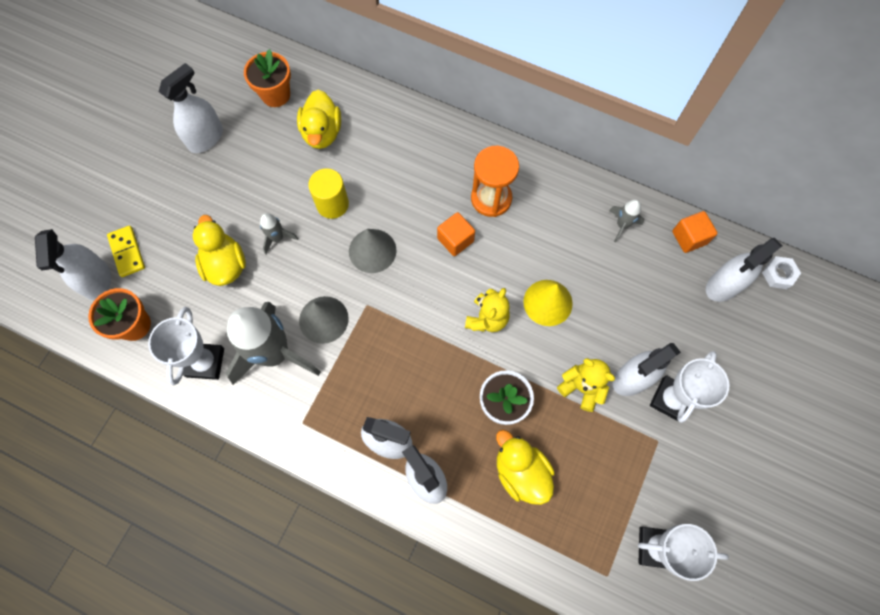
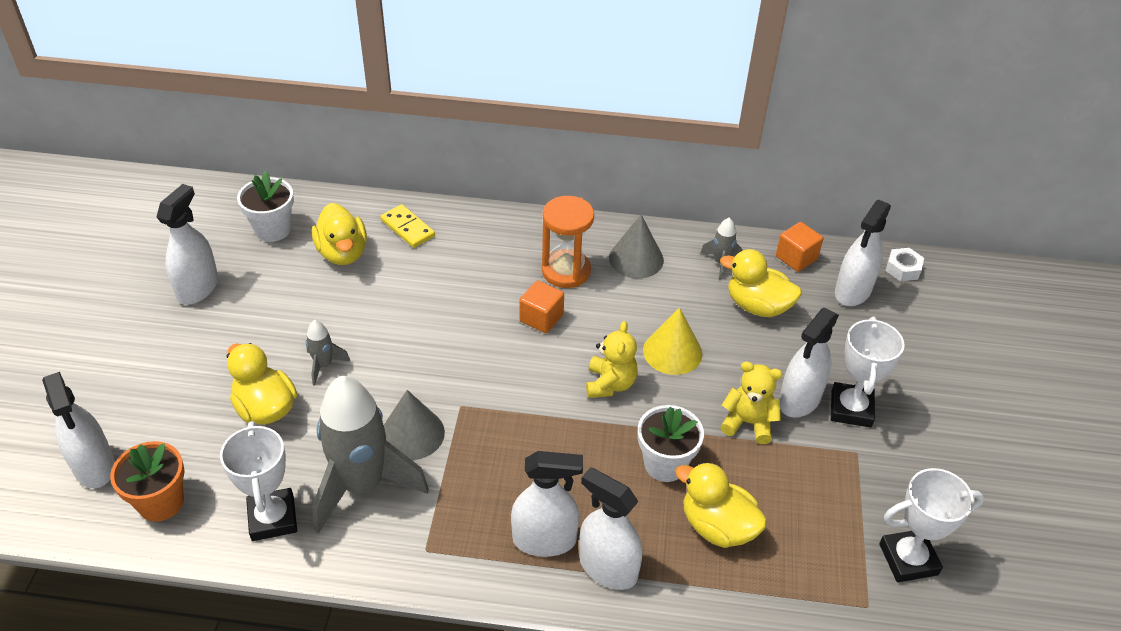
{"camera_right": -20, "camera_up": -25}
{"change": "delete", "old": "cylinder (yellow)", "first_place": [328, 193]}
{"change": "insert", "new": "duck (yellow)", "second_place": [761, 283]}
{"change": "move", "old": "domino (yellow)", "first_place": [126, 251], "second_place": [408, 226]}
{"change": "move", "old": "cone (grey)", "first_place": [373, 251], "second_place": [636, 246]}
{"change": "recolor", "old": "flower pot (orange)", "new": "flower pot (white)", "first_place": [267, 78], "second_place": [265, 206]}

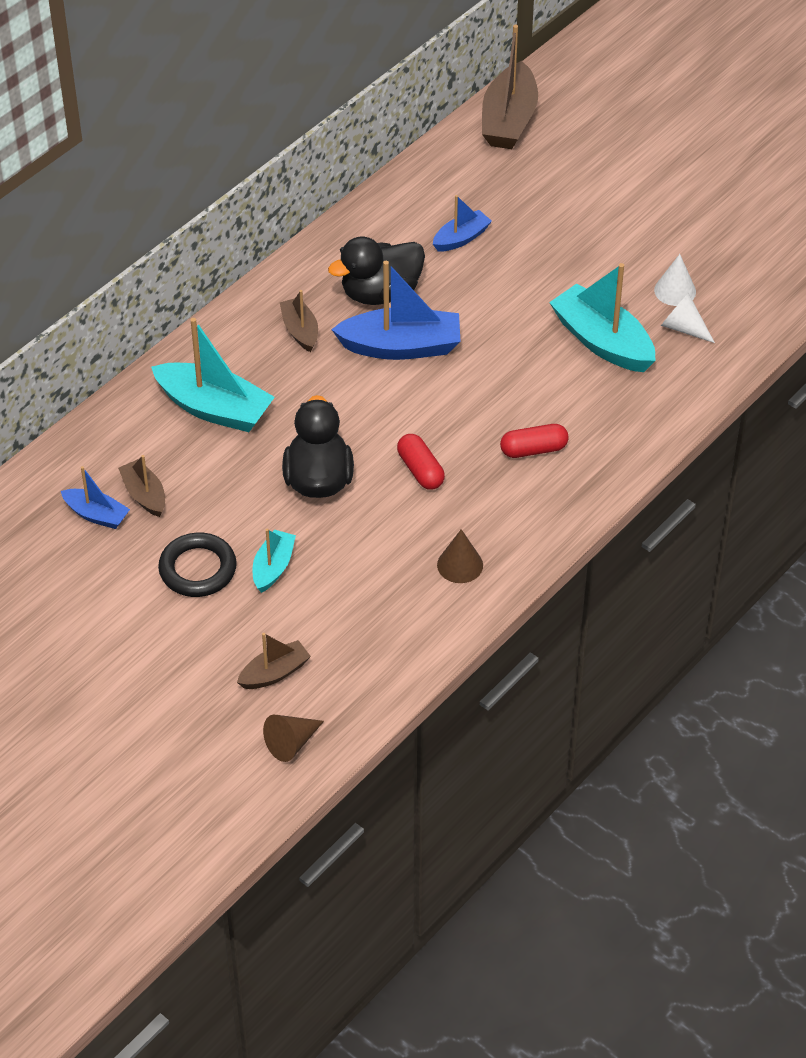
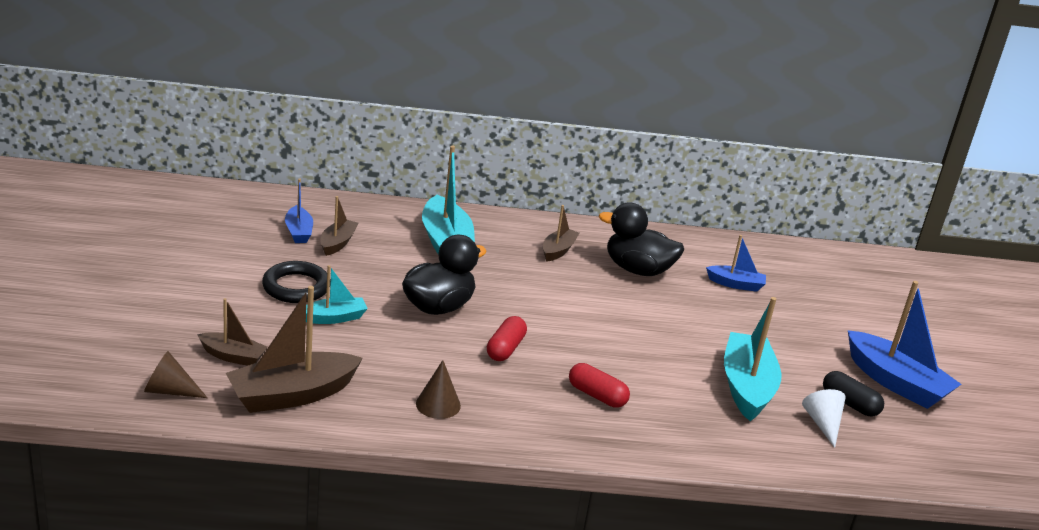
{"camera_right": 45, "camera_up": -20}
{"change": "move", "old": "boat (blue)", "first_place": [396, 310], "second_place": [904, 345]}
{"change": "move", "old": "boat (brown)", "first_place": [510, 86], "second_place": [294, 349]}
{"change": "replace", "old": "cone (white)", "new": "capsule (black)", "first_place": [675, 280], "second_place": [853, 393]}

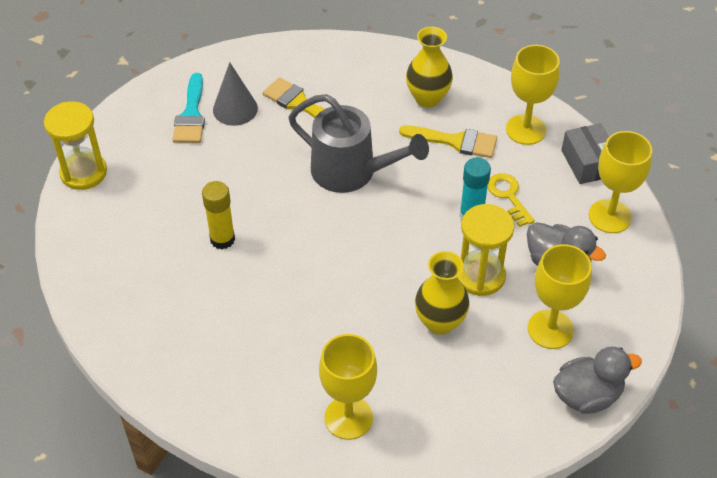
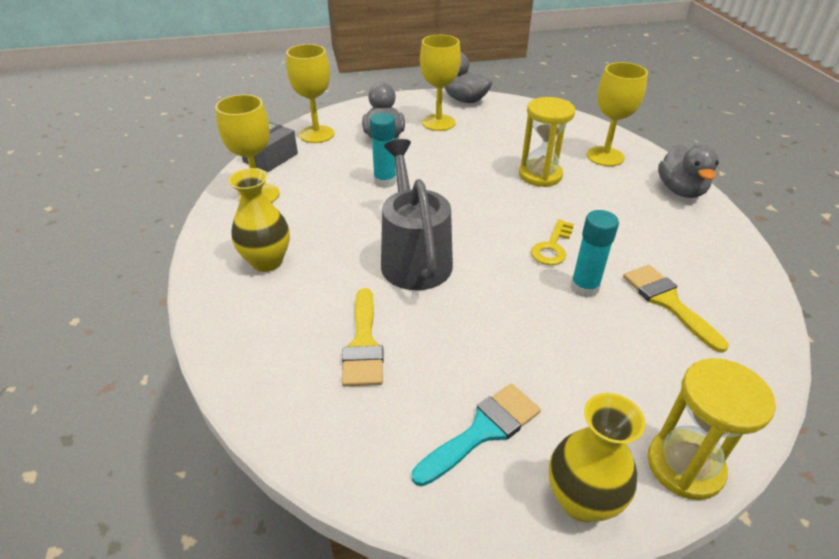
{"camera_right": -130, "camera_up": -10}
{"change": "delete", "old": "cone (grey)", "first_place": [235, 94]}
{"change": "insert", "new": "duck (grey)", "second_place": [688, 171]}
{"change": "move", "old": "brush (yellow)", "first_place": [448, 141], "second_place": [676, 309]}
{"change": "move", "old": "vase (yellow)", "first_place": [442, 293], "second_place": [597, 457]}
{"change": "move", "old": "hourglass (yellow)", "first_place": [485, 250], "second_place": [547, 142]}
{"change": "move", "old": "key (yellow)", "first_place": [511, 200], "second_place": [552, 242]}
{"change": "recolor", "old": "glue stick (yellow)", "new": "glue stick (turquoise)", "first_place": [218, 215], "second_place": [594, 254]}

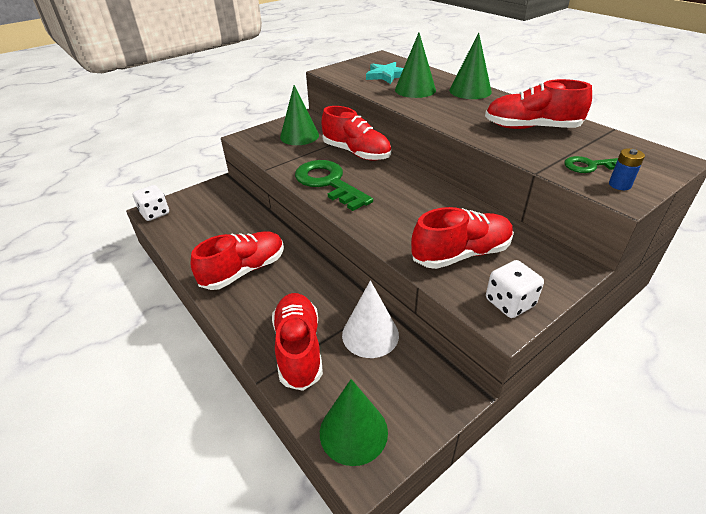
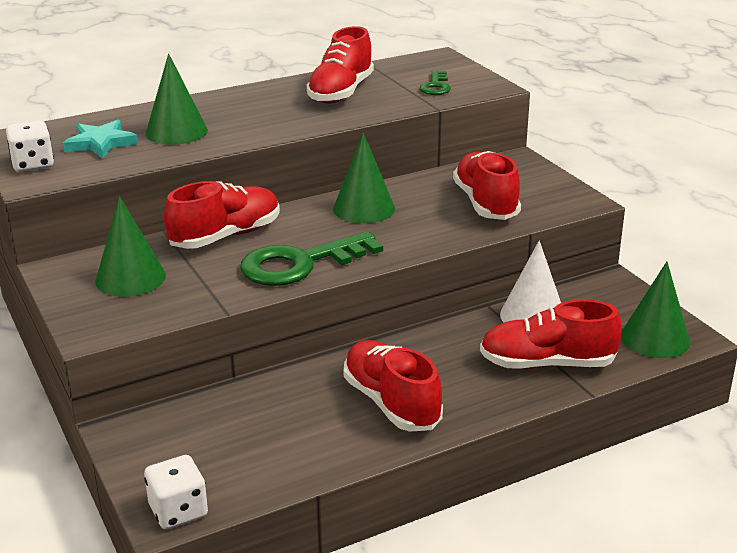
{"camera_right": -80, "camera_up": -10}
{"change": "delete", "old": "battery (blue)", "first_place": [627, 169]}
{"change": "move", "old": "cone (green)", "first_place": [470, 65], "second_place": [364, 178]}
{"change": "move", "old": "dice (white)", "first_place": [515, 289], "second_place": [30, 146]}

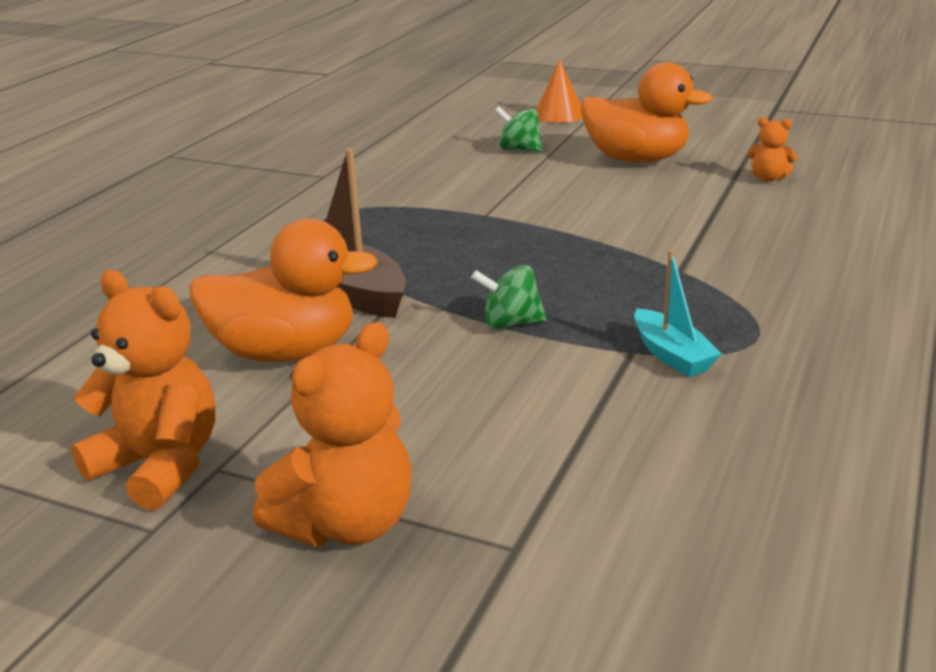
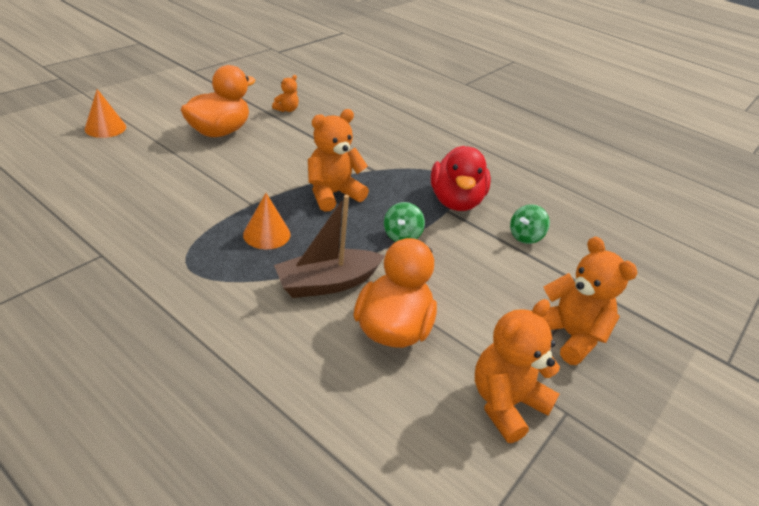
{"camera_right": -80, "camera_up": 10}
{"change": "insert", "new": "cone (orange)", "second_place": [267, 221]}
{"change": "insert", "new": "teddy bear (orange)", "second_place": [338, 160]}
{"change": "move", "old": "spinning top (green)", "first_place": [518, 129], "second_place": [530, 224]}
{"change": "replace", "old": "boat (turquoise)", "new": "duck (red)", "first_place": [678, 313], "second_place": [461, 178]}

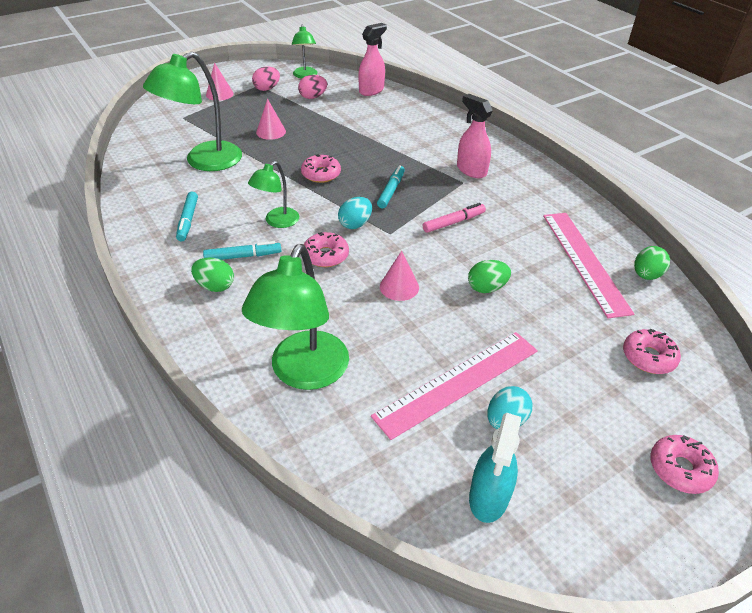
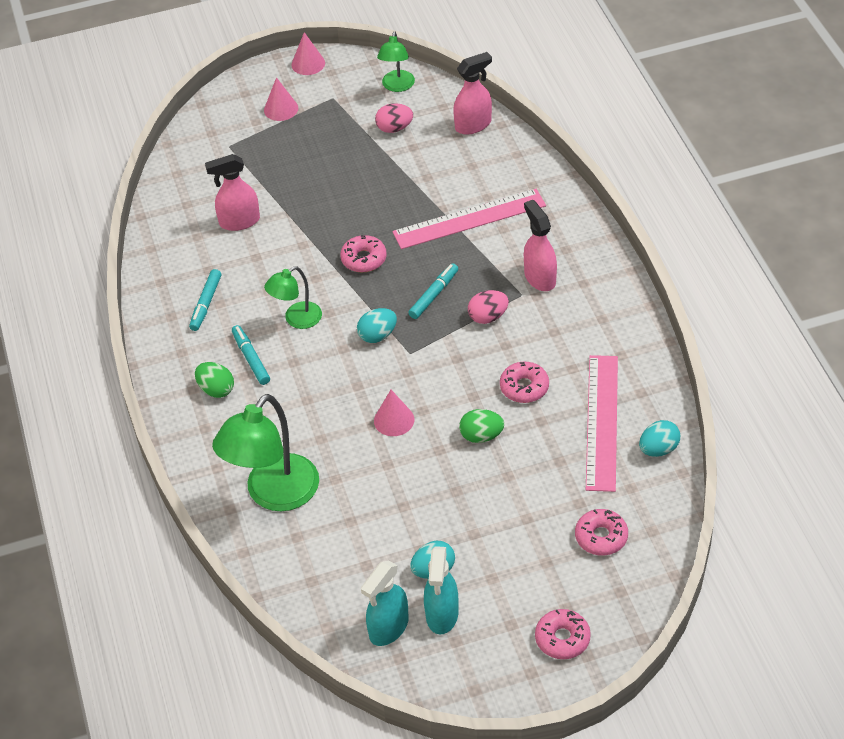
{"camera_right": 20, "camera_up": 5}
{"change": "delete", "old": "marker (pink)", "first_place": [454, 218]}
{"change": "insert", "new": "spray bottle (turquoise)", "second_place": [441, 590]}
{"change": "move", "old": "egg (pink)", "first_place": [266, 79], "second_place": [488, 307]}
{"change": "move", "old": "cone (pink)", "first_place": [271, 119], "second_place": [308, 53]}
{"change": "move", "old": "donut (pink)", "first_place": [326, 249], "second_place": [524, 382]}
{"change": "move", "old": "ruler (pink)", "first_place": [454, 386], "second_place": [469, 219]}
{"change": "replace", "old": "lamp (green)", "new": "spray bottle (pink)", "first_place": [192, 111], "second_place": [232, 192]}
{"change": "recolor", "old": "egg (green)", "new": "egg (turquoise)", "first_place": [652, 263], "second_place": [659, 438]}
{"change": "rotate", "old": "marker (turquoise)", "first_place": [242, 250], "second_place": [251, 355], "degrees": -120}

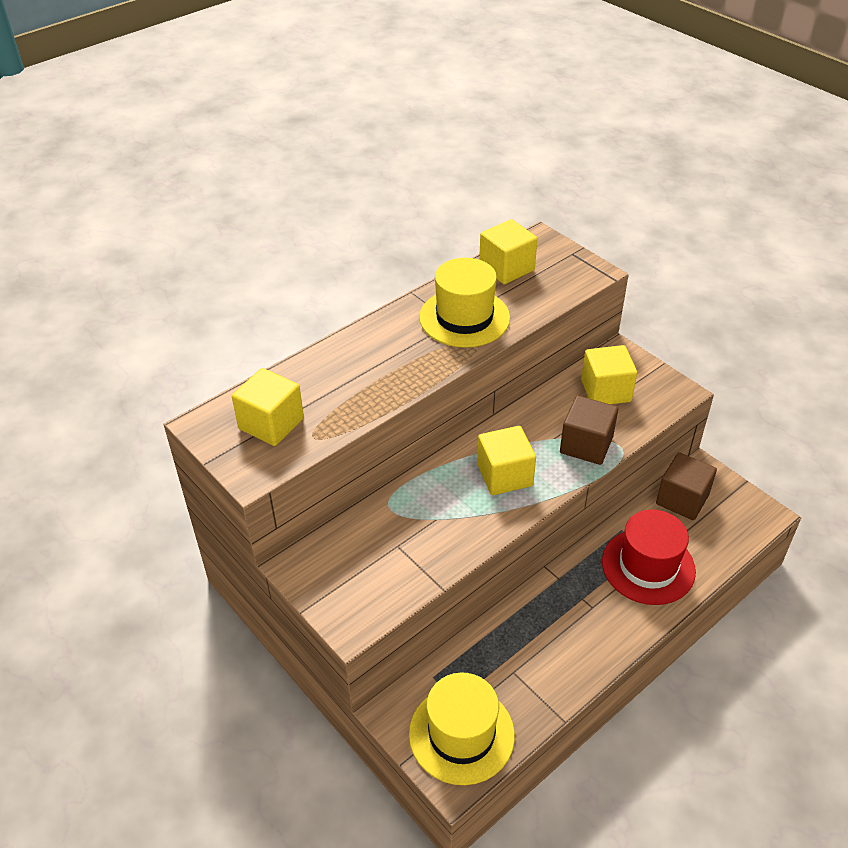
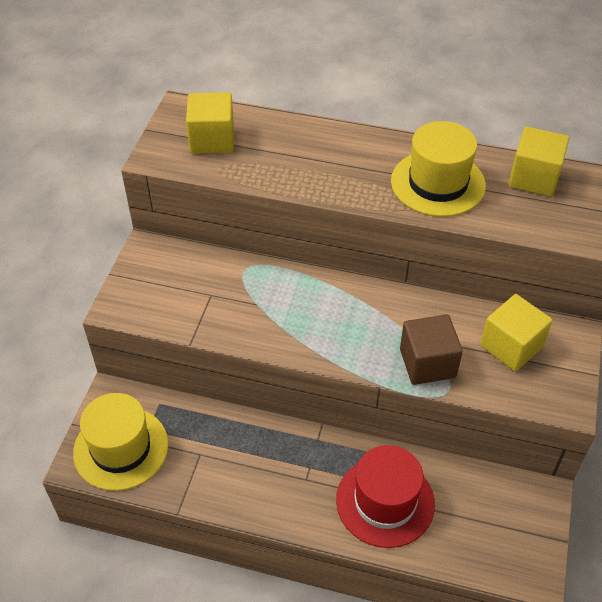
{"camera_right": 55, "camera_up": 5}
{"change": "delete", "old": "cube (yellow)", "first_place": [506, 460]}
{"change": "delete", "old": "cube (brown)", "first_place": [686, 486]}

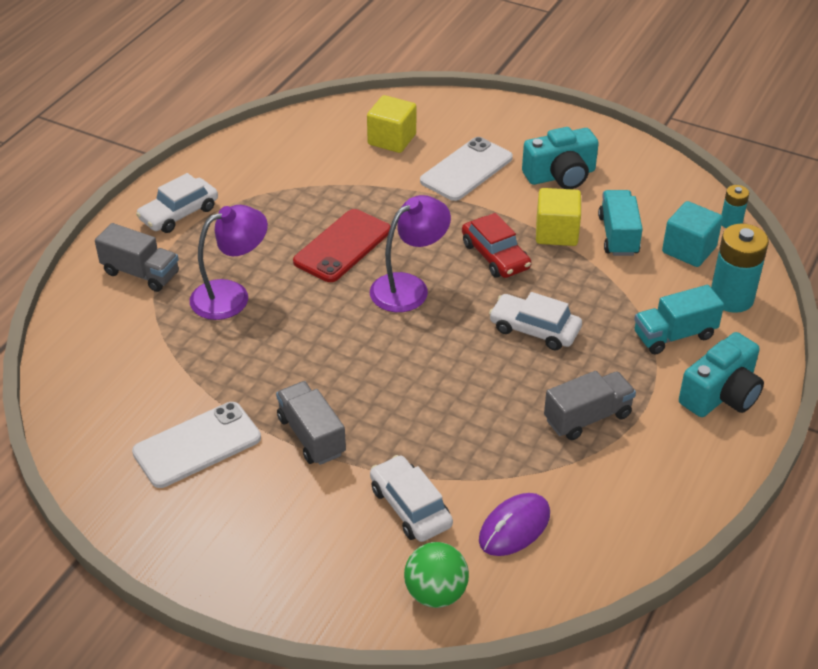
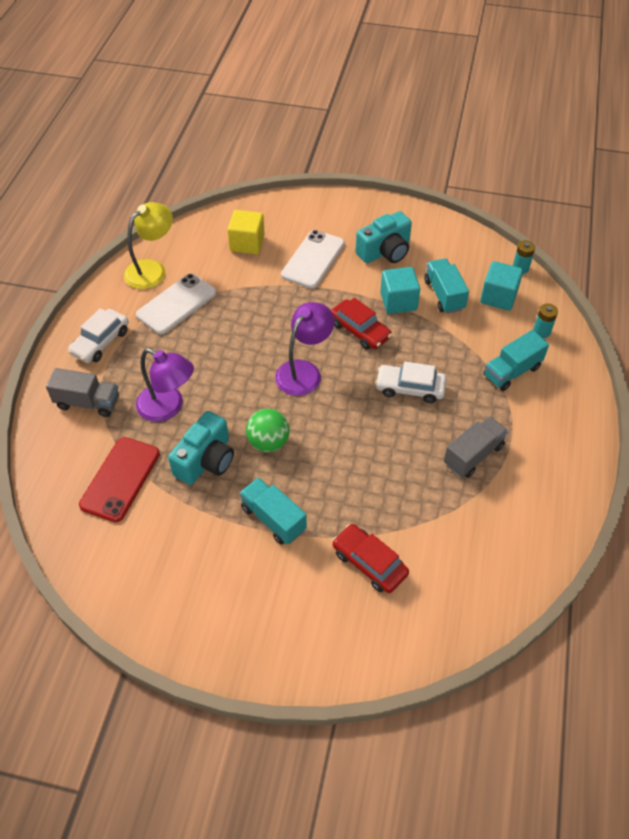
{"camera_right": -15, "camera_up": 10}
{"change": "delete", "old": "mouse (purple)", "first_place": [514, 524]}
{"change": "insert", "new": "lamp (yellow)", "second_place": [148, 245]}
{"change": "move", "old": "phone (white)", "first_place": [196, 445], "second_place": [176, 304]}
{"change": "move", "old": "phone (red)", "first_place": [342, 245], "second_place": [119, 479]}
{"change": "move", "old": "ball (green)", "first_place": [436, 575], "second_place": [268, 430]}
{"change": "move", "old": "camera (turquoise)", "first_place": [721, 374], "second_place": [201, 448]}
{"change": "recolor", "old": "truck (grey)", "new": "truck (turquoise)", "first_place": [311, 423], "second_place": [273, 511]}
{"change": "recolor", "old": "car (white)", "new": "car (red)", "first_place": [411, 498], "second_place": [370, 558]}
{"change": "recolor", "old": "cube (yellow)", "new": "cube (turquoise)", "first_place": [558, 217], "second_place": [400, 290]}
{"change": "rotate", "old": "lamp (purple)", "first_place": [229, 262], "second_place": [165, 385], "degrees": 75}
{"change": "resize", "old": "battery (turquoise)", "first_place": [740, 268], "second_place": [545, 320], "factor": 0.54}

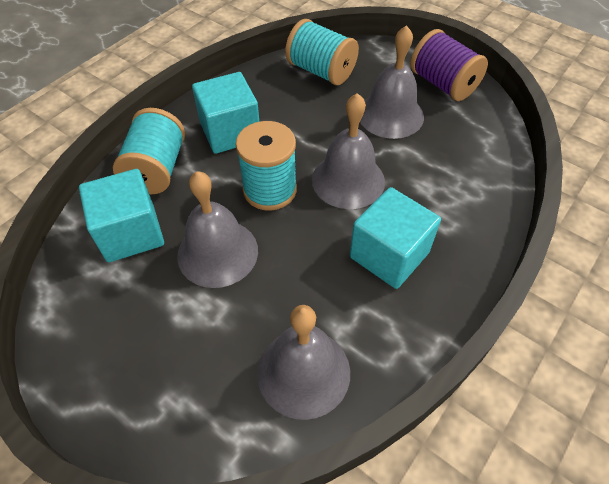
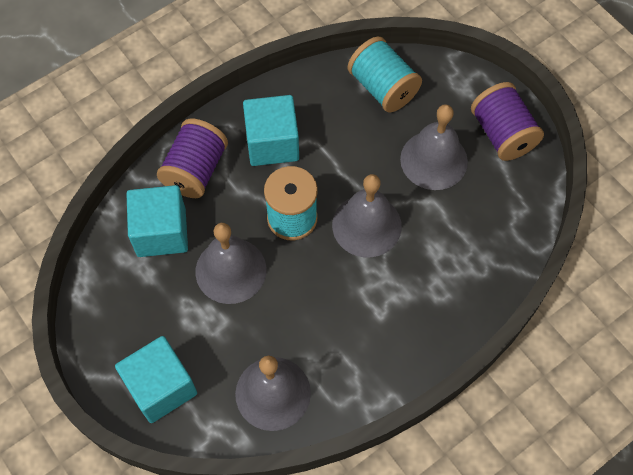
{"camera_right": 15, "camera_up": 10}
{"change": "move", "old": "cube (turquoise)", "first_place": [395, 238], "second_place": [156, 379]}
{"change": "recolor", "old": "spool (turquoise)", "new": "spool (purple)", "first_place": [149, 151], "second_place": [192, 158]}

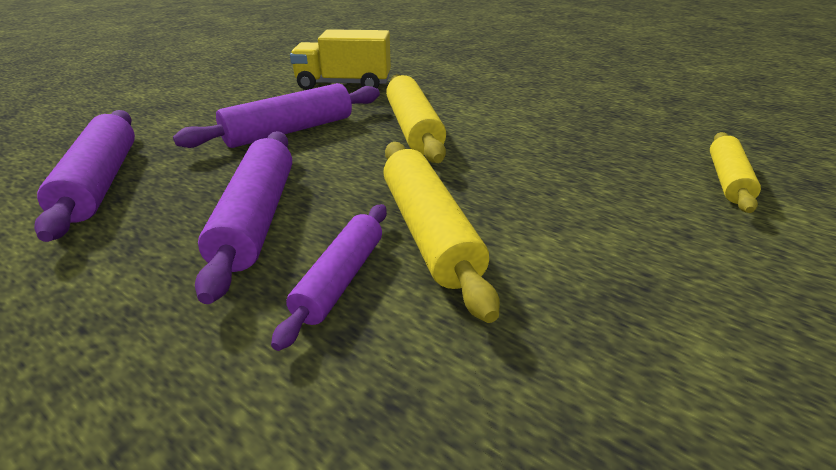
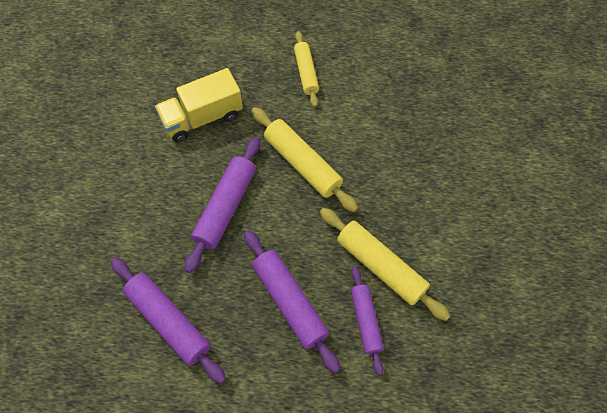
{"camera_right": -30, "camera_up": 30}
{"change": "move", "old": "rolling pin (yellow)", "first_place": [735, 172], "second_place": [306, 69]}

